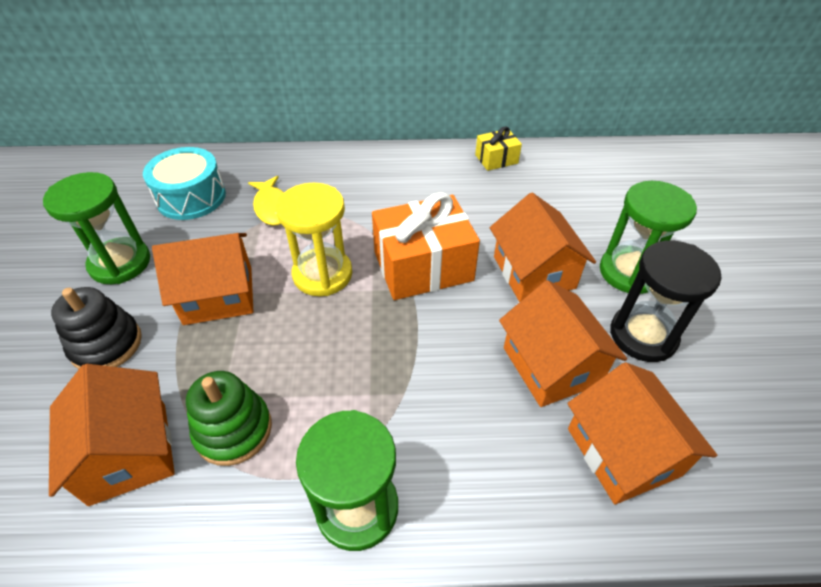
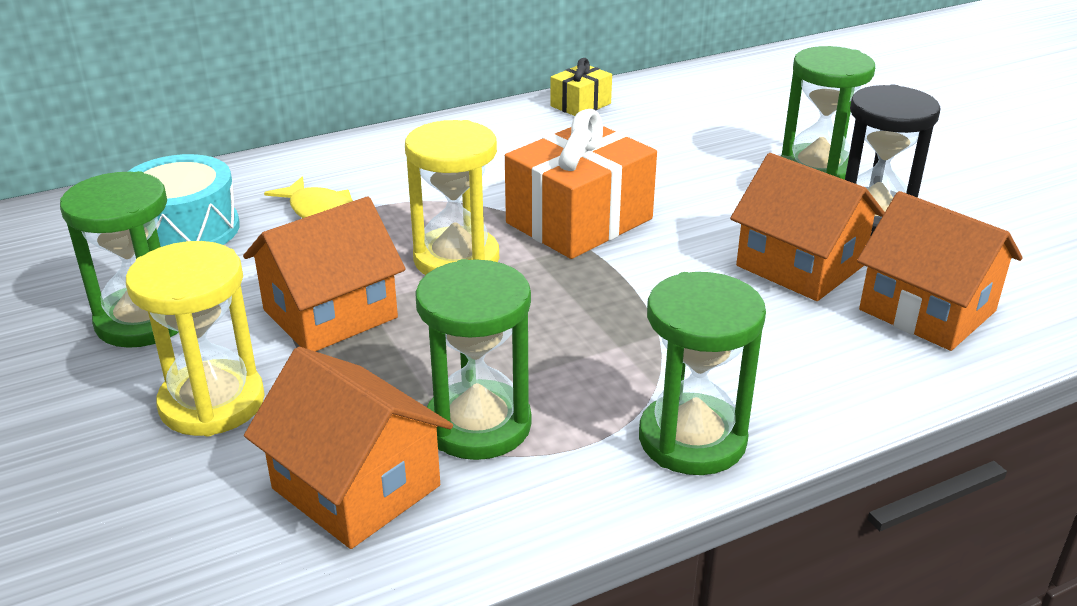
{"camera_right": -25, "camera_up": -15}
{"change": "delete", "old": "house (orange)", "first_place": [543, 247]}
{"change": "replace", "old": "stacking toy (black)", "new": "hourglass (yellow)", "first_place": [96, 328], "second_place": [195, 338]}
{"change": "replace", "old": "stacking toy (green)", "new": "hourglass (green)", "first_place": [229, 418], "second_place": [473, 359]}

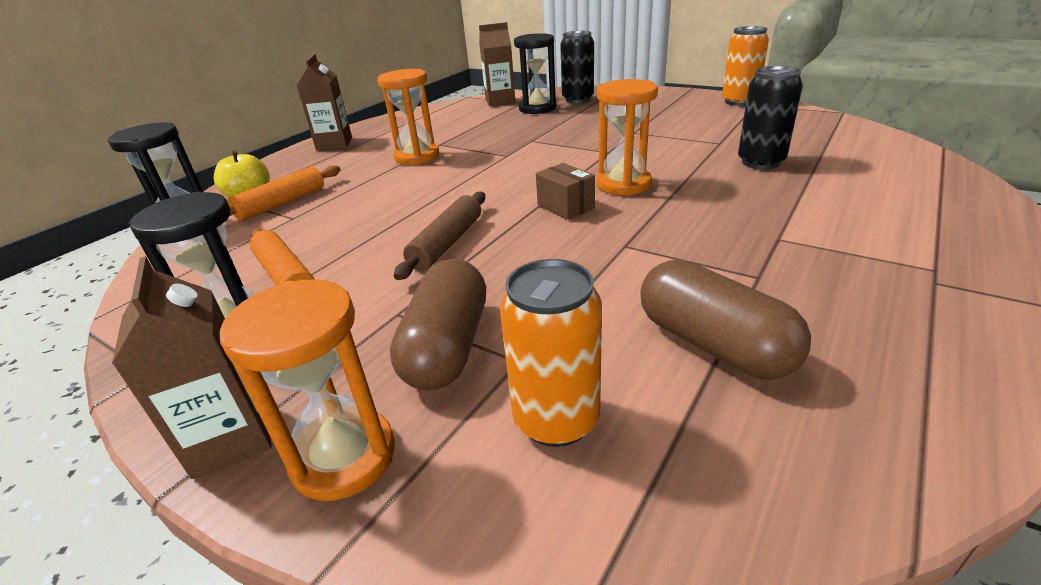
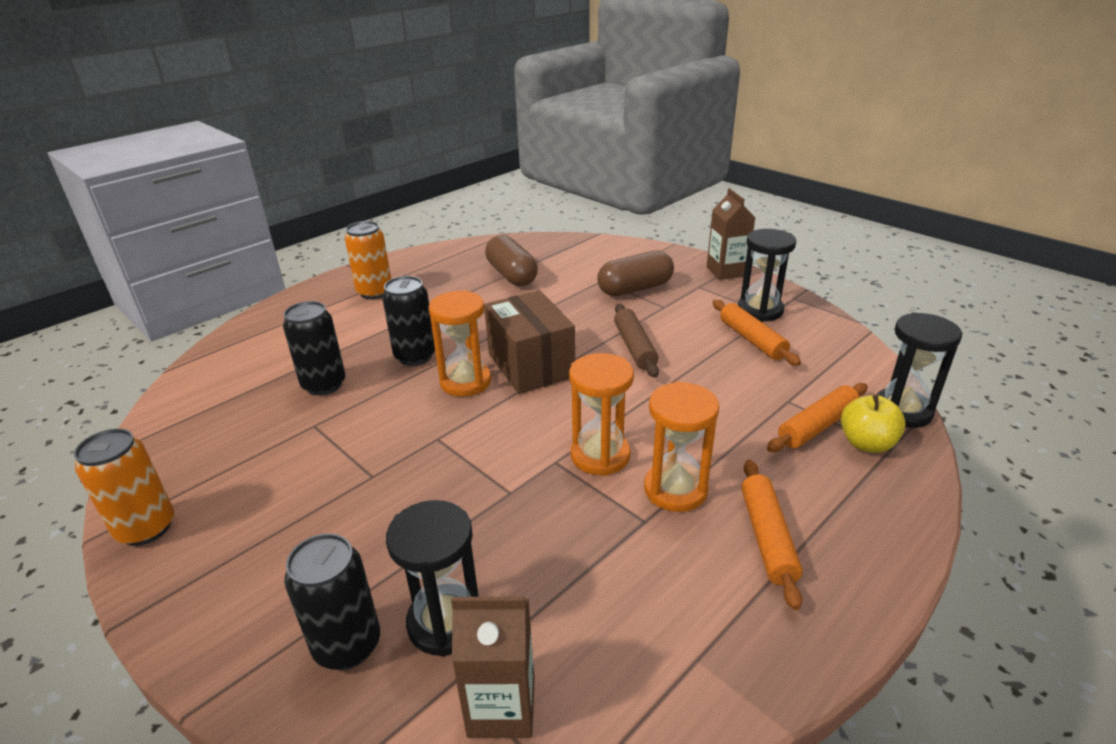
{"camera_right": -170, "camera_up": 0}
{"change": "delete", "old": "carton (brown)", "first_place": [324, 102]}
{"change": "insert", "new": "can (black)", "second_place": [408, 321]}
{"change": "insert", "new": "rolling pin (orange)", "second_place": [772, 535]}
{"change": "move", "old": "hourglass (orange)", "first_place": [307, 390], "second_place": [601, 414]}
{"change": "move", "old": "can (orange)", "first_place": [551, 353], "second_place": [368, 260]}
{"change": "rotate", "old": "capsule (brown)", "first_place": [438, 324], "second_place": [635, 273], "degrees": 45}
{"change": "rotate", "old": "rolling pin (brown)", "first_place": [439, 236], "second_place": [636, 341], "degrees": -45}
{"change": "resize", "old": "box (brown)", "first_place": [565, 191], "second_place": [529, 342], "factor": 1.96}

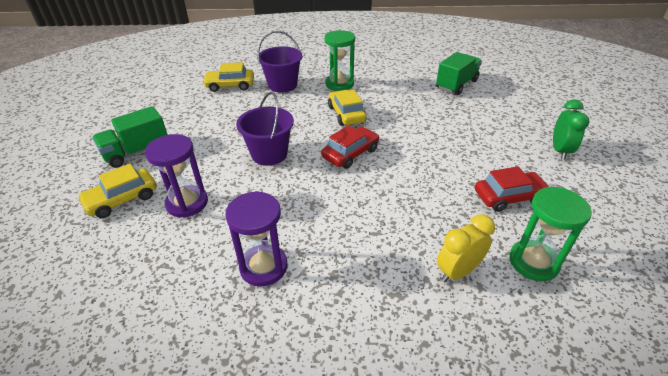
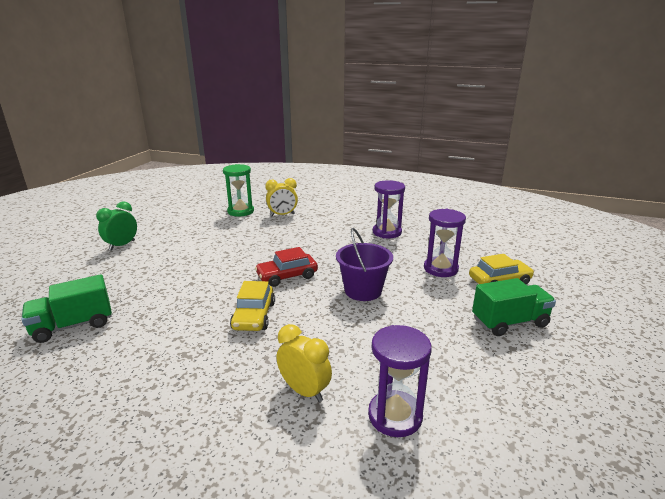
{"camera_right": -160, "camera_up": -15}
{"change": "delete", "old": "hourglass (green)", "first_place": [339, 60]}
{"change": "delete", "old": "car (red)", "first_place": [512, 189]}
{"change": "replace", "old": "car (yellow)", "new": "hourglass (purple)", "first_place": [228, 77], "second_place": [400, 381]}
{"change": "replace", "old": "bucket (purple)", "new": "clock (yellow)", "first_place": [279, 62], "second_place": [304, 363]}

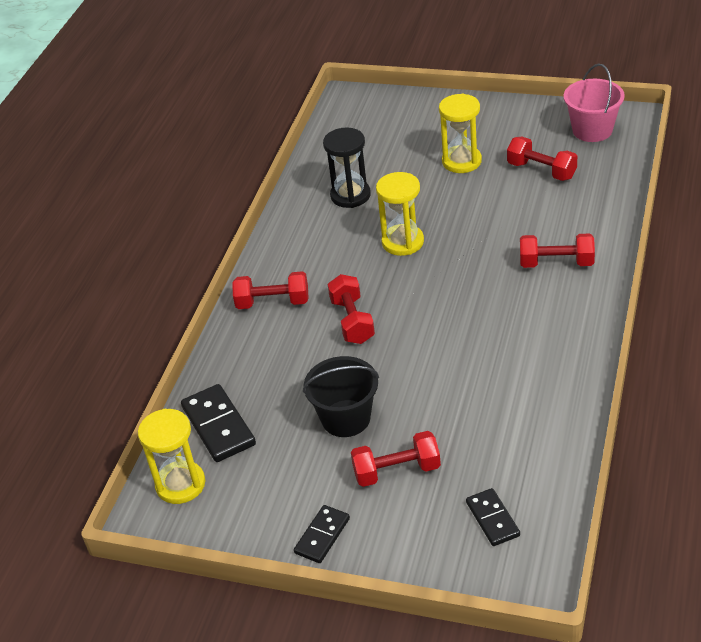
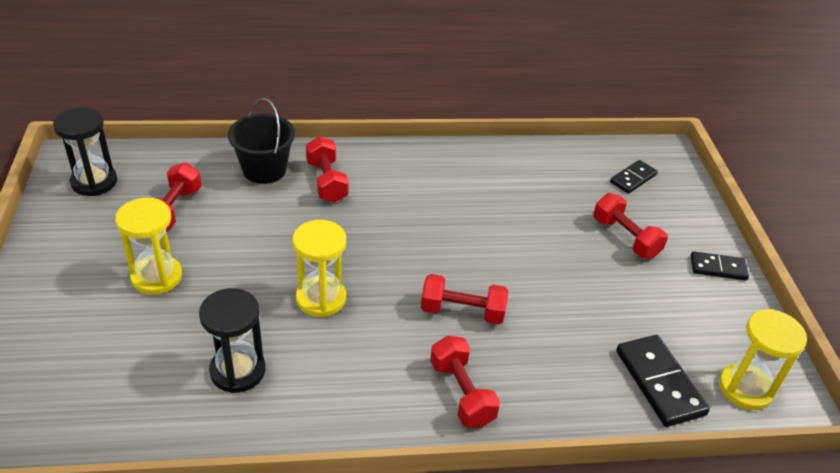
{"camera_right": -120, "camera_up": 0}
{"change": "move", "old": "bucket (black)", "first_place": [341, 396], "second_place": [261, 141]}
{"change": "replace", "old": "bucket (pink)", "new": "hourglass (black)", "first_place": [594, 103], "second_place": [85, 151]}
{"change": "rotate", "old": "domino (black)", "first_place": [218, 423], "second_place": [663, 381], "degrees": -60}
{"change": "rotate", "old": "dumbbell (red)", "first_place": [351, 309], "second_place": [464, 299], "degrees": 45}

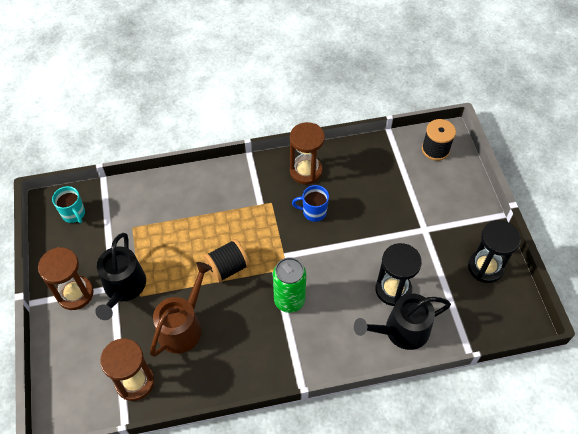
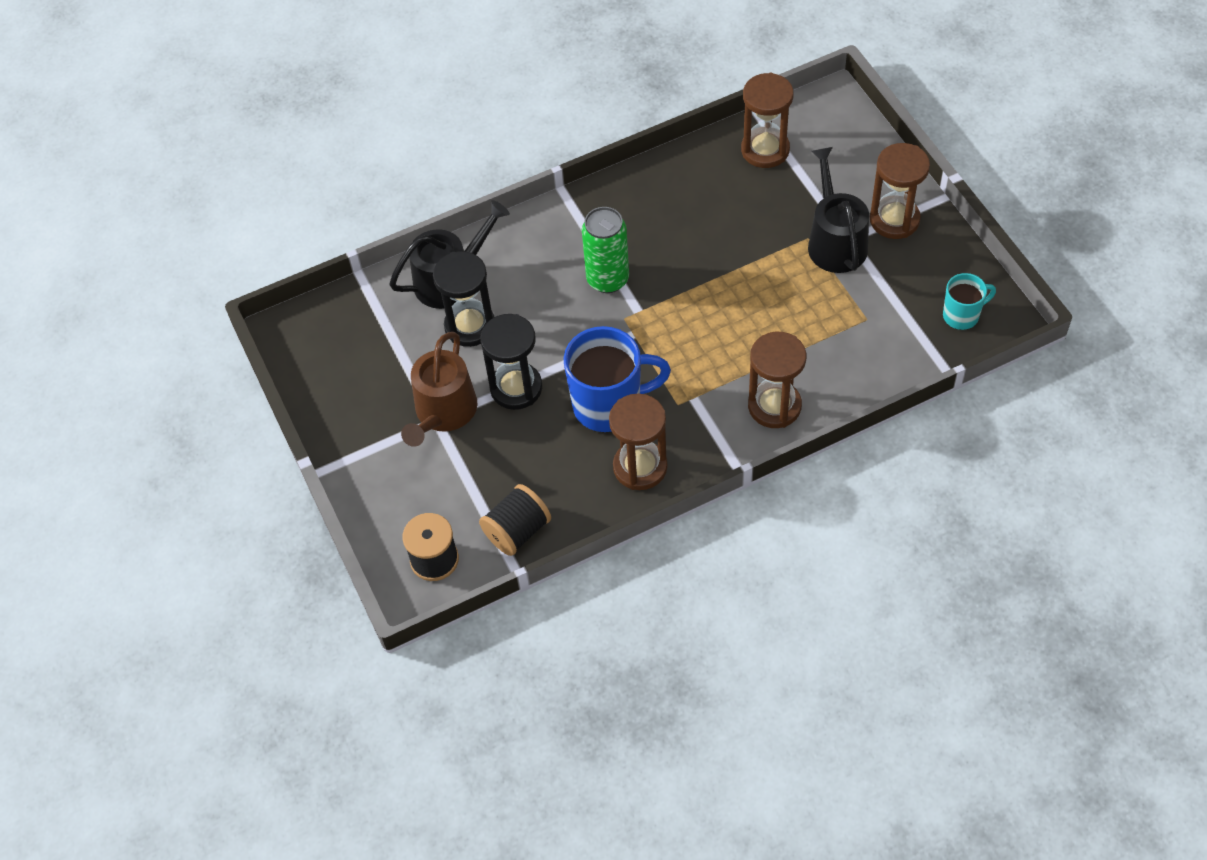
{"camera_right": 170, "camera_up": 0}
{"change": "insert", "new": "hourglass (brown)", "second_place": [777, 380]}
{"change": "move", "old": "watering can (brown)", "first_place": [181, 309], "second_place": [439, 389]}
{"change": "move", "old": "spool (black)", "first_place": [227, 261], "second_place": [515, 520]}
{"change": "move", "old": "hourglass (black)", "first_place": [494, 251], "second_place": [511, 362]}
{"change": "rotate", "old": "mug (turquoise)", "first_place": [68, 204], "second_place": [969, 301], "degrees": 120}
{"change": "resize", "old": "mug (blue)", "first_place": [310, 203], "second_place": [617, 379], "factor": 1.84}

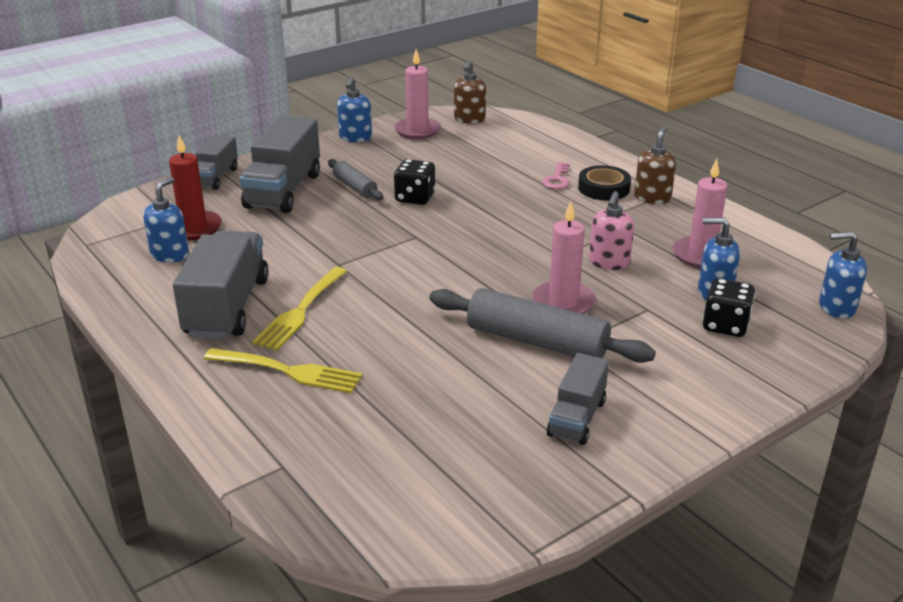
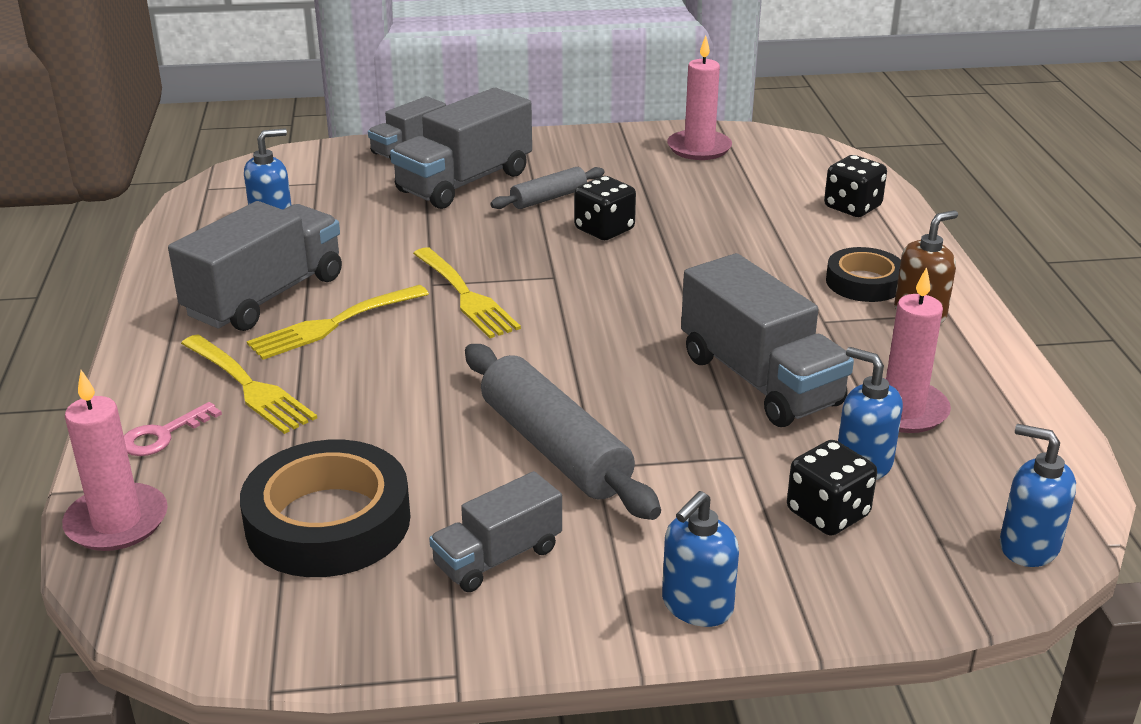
{"camera_right": 30, "camera_up": 0}
{"change": "delete", "old": "candle (red)", "first_place": [195, 187]}
{"change": "delete", "old": "soap dispenser (brown)", "first_place": [470, 92]}
{"change": "insert", "new": "tape (black)", "second_place": [325, 508]}
{"change": "insert", "new": "fork (yellow)", "second_place": [467, 292]}
{"change": "insert", "new": "dice (black)", "second_place": [855, 186]}
{"change": "move", "old": "soap dispenser (blue)", "first_place": [354, 109], "second_place": [700, 559]}
{"change": "move", "old": "candle (pink)", "first_place": [564, 257], "second_place": [115, 460]}
{"change": "move", "old": "key (pink)", "first_place": [556, 175], "second_place": [173, 429]}
{"change": "replace", "old": "soap dispenser (pink)", "new": "truck (grey)", "first_place": [611, 230], "second_place": [767, 340]}
{"change": "rotate", "old": "rolling pin (grey)", "first_place": [355, 179], "second_place": [547, 188], "degrees": 60}

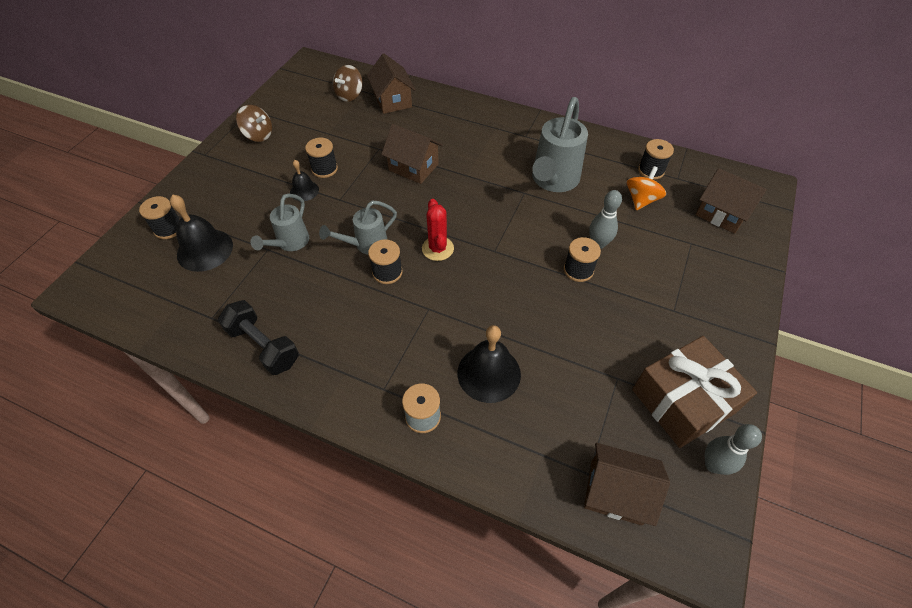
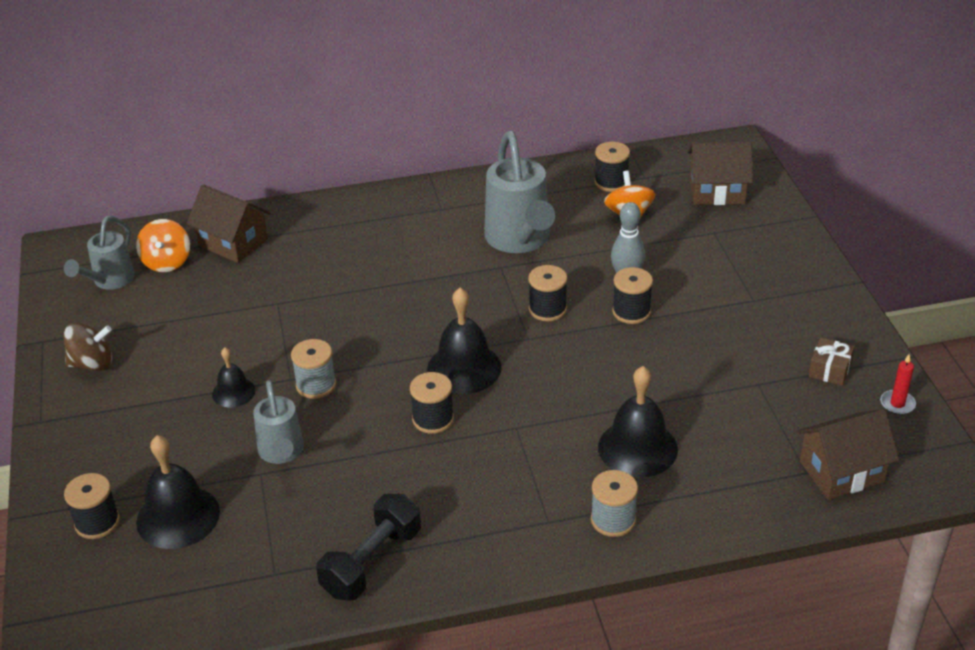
{"camera_right": -35, "camera_up": -15}
{"change": "delete", "old": "house (brown)", "first_place": [412, 154]}
{"change": "insert", "new": "spool (grey)", "second_place": [313, 369]}
{"change": "move", "old": "spool (black)", "first_place": [321, 158], "second_place": [547, 293]}
{"change": "move", "old": "watering can (grey)", "first_place": [358, 228], "second_place": [99, 253]}
{"change": "replace", "old": "cactus (red)", "new": "bell (black)", "first_place": [438, 230], "second_place": [464, 341]}
{"change": "replace", "old": "bowling pin (grey)", "new": "candle (red)", "first_place": [733, 449], "second_place": [898, 384]}
{"change": "recolor", "old": "spinning top (brown)", "new": "spinning top (orange)", "first_place": [348, 83], "second_place": [163, 245]}
{"change": "rotate", "old": "dumbbell (black)", "first_place": [258, 337], "second_place": [368, 547], "degrees": -60}
{"change": "resize", "old": "gift (brown)", "first_place": [694, 392], "second_place": [831, 361], "factor": 0.43}

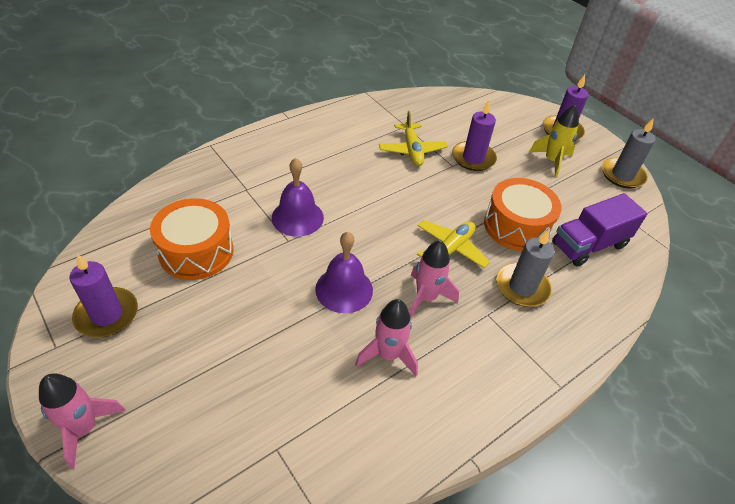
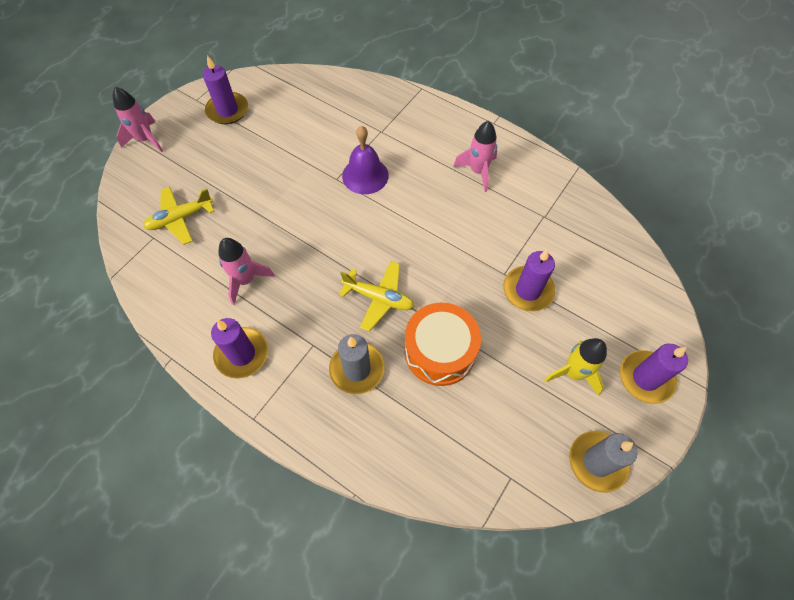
{"camera_right": 75, "camera_up": 15}
{"change": "delete", "old": "drum (orange)", "first_place": [191, 239]}
{"change": "delete", "old": "bell (purple)", "first_place": [344, 272]}
{"change": "delete", "old": "truck (purple)", "first_place": [599, 230]}
{"change": "insert", "new": "candle (purple)", "second_place": [239, 348]}
{"change": "move", "old": "plane (yellow)", "first_place": [413, 138], "second_place": [179, 215]}
{"change": "move", "old": "rocket (pink)", "first_place": [434, 279], "second_place": [475, 156]}

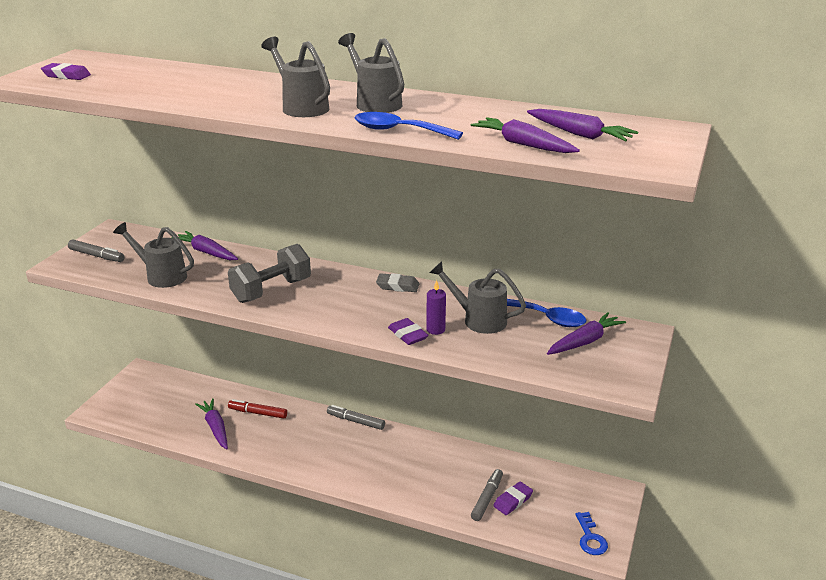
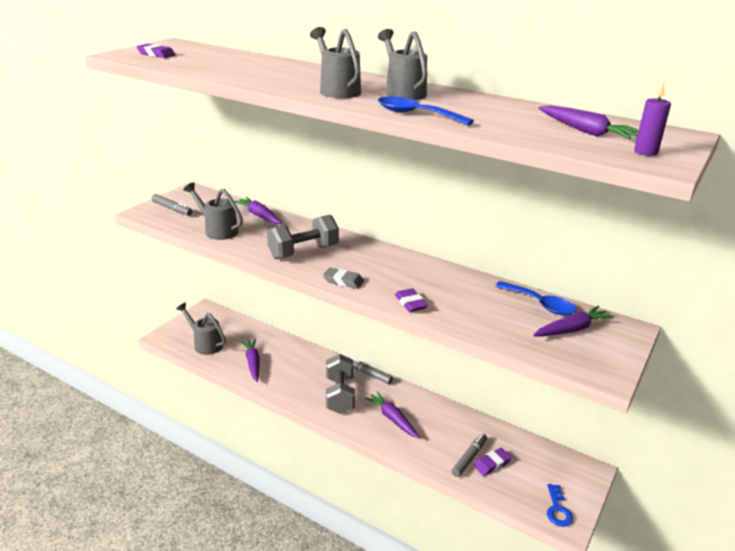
{"camera_right": 10, "camera_up": 0}
{"change": "delete", "old": "marker (red)", "first_place": [257, 409]}
{"change": "insert", "new": "dumbbell (grey)", "second_place": [340, 384]}
{"change": "move", "old": "eraser (grey)", "first_place": [397, 282], "second_place": [343, 278]}
{"change": "move", "old": "candle (purple)", "first_place": [436, 307], "second_place": [652, 119]}
{"change": "move", "old": "watering can (grey)", "first_place": [477, 297], "second_place": [201, 328]}
{"change": "move", "old": "carrot (purple)", "first_place": [525, 135], "second_place": [392, 414]}

